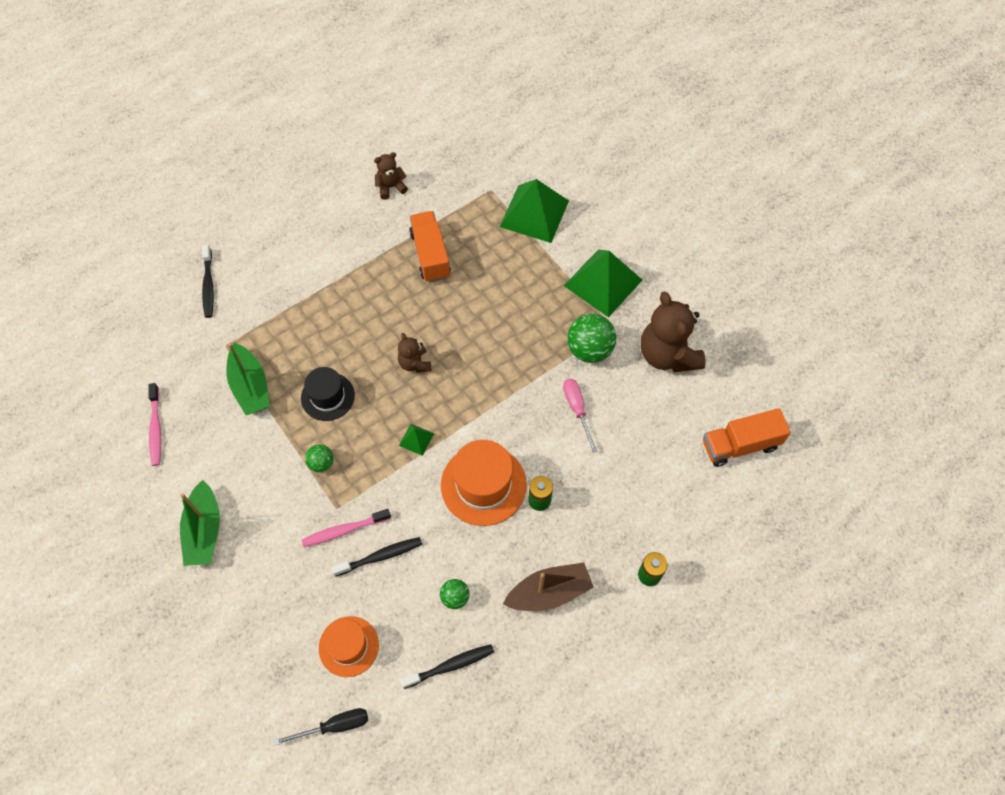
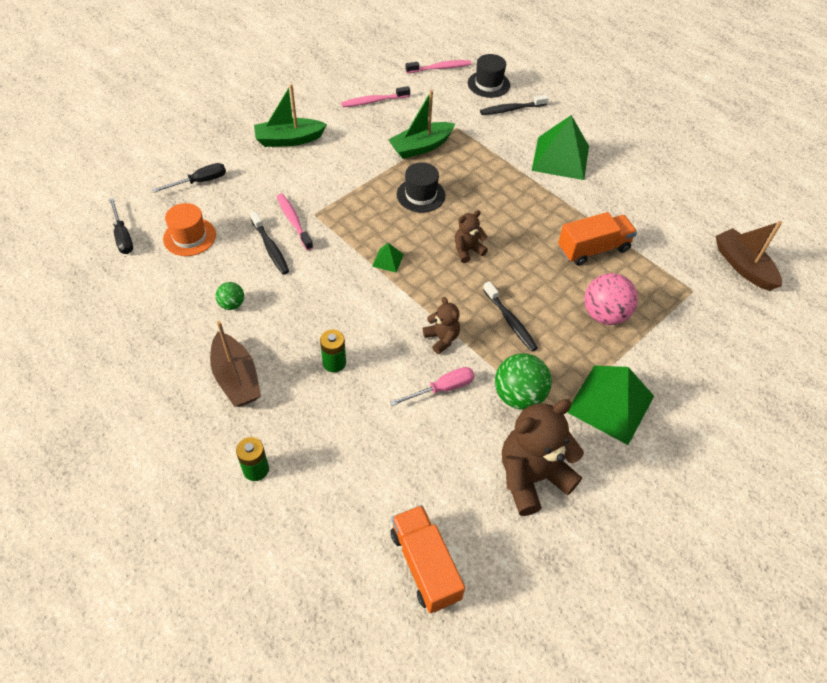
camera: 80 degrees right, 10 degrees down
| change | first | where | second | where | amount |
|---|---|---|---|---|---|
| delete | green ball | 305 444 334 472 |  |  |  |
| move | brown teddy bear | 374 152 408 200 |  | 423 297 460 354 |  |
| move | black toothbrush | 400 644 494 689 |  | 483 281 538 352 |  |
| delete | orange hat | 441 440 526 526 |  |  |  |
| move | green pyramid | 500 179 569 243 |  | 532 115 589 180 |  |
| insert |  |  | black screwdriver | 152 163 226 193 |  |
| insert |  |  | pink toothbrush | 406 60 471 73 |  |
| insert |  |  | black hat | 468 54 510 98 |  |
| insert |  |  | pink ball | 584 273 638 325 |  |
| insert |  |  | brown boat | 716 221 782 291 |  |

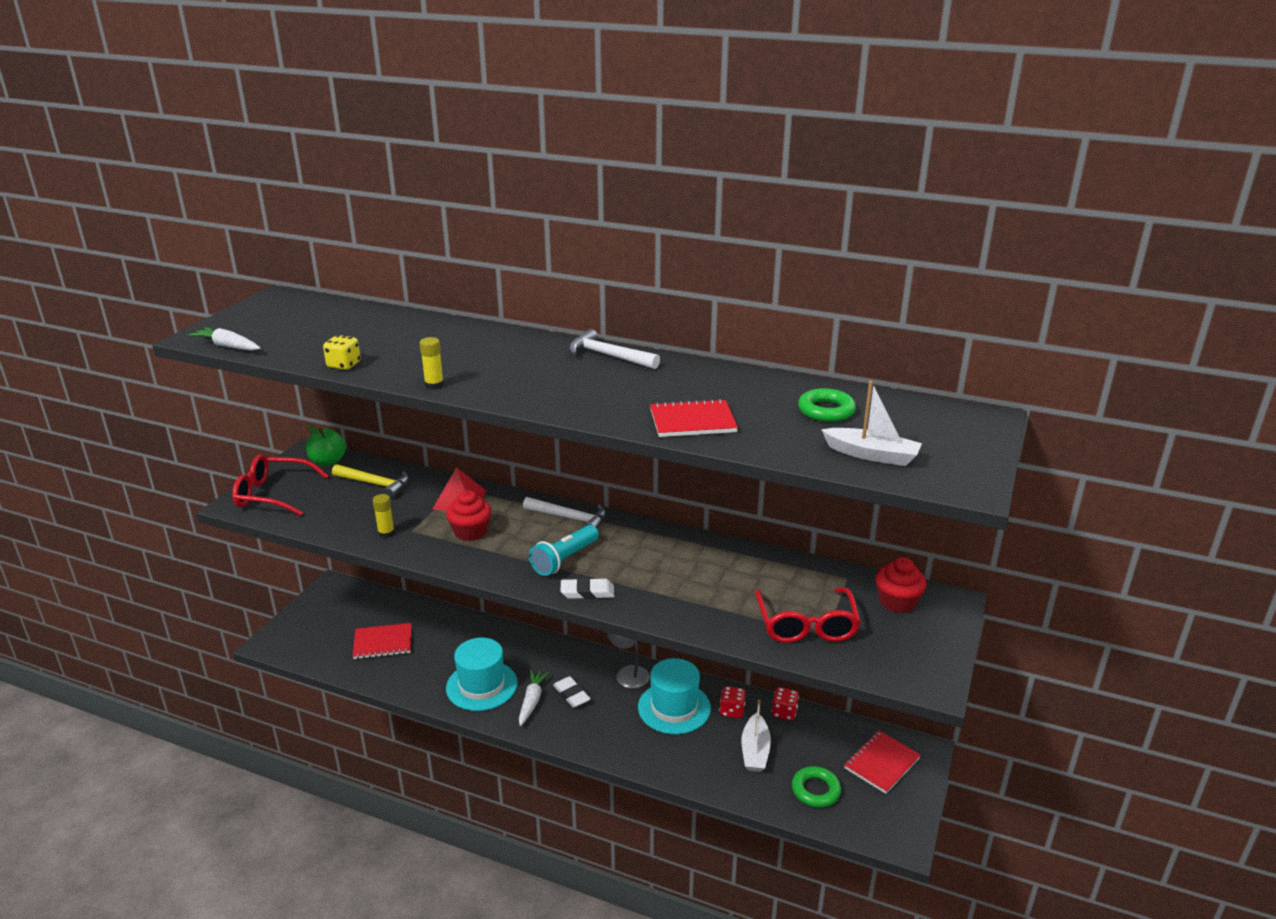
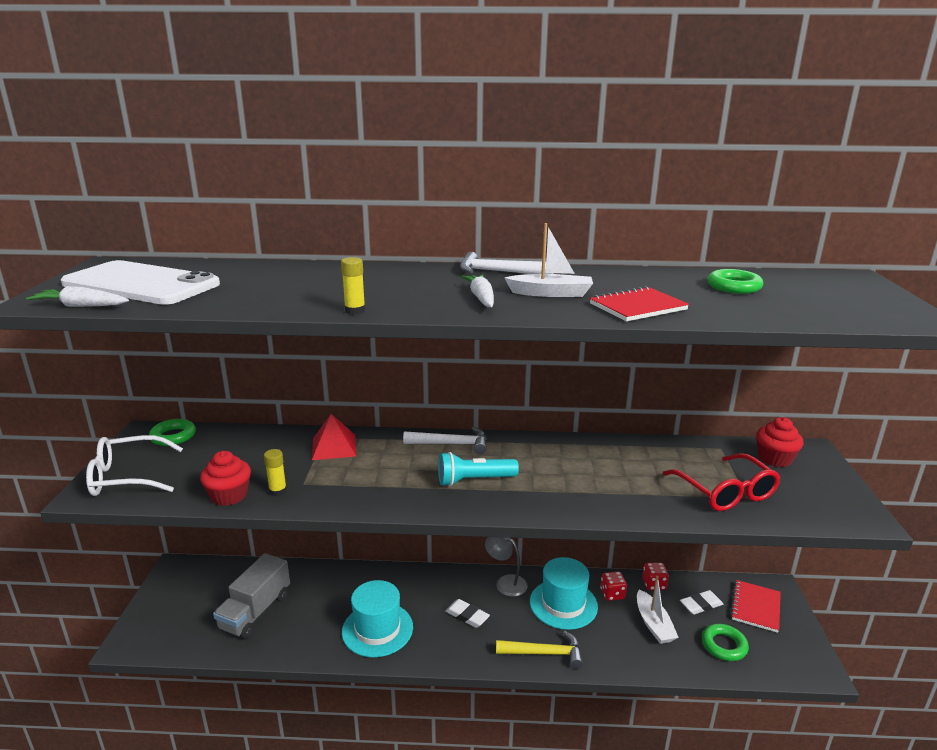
camera: 20 degrees left, 5 degrees down
| change | first | where | second | where | amount |
|---|---|---|---|---|---|
| recolor | red glasses | 232 454 329 516 | white glasses | 86 435 183 496 |  |
| replace | green apple | 306 425 346 466 | green ring | 149 419 196 446 |  |
| delete | yellow dice | 323 335 361 370 |  |  |  |
| move | yellow hammer | 332 464 409 499 |  | 496 631 583 669 |  |
| replace | red notebook | 353 623 411 659 | grey truck | 213 553 290 639 |  |
| move | red cupcake | 446 490 491 541 |  | 200 451 251 506 |  |
| move | white carrot | 519 670 549 726 |  | 461 274 494 307 |  |
| rotate | turquoise flashlight | 529 525 599 576 |  | 438 452 519 486 | 60 degrees clockwise |
| move | white eraser | 560 578 614 599 |  | 680 590 724 615 |  |
| move | white boat | 821 381 922 466 |  | 504 223 593 297 |  |
| insert |  |  | white phone | 61 260 220 305 |  |

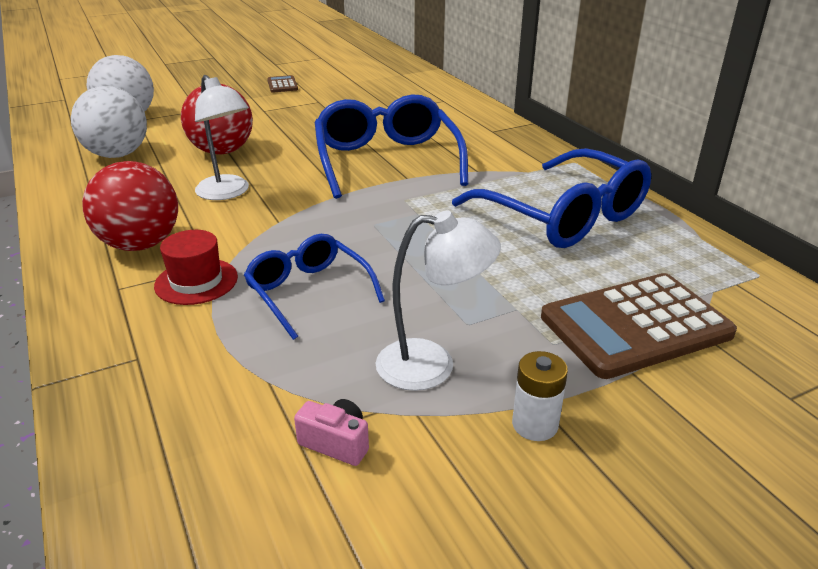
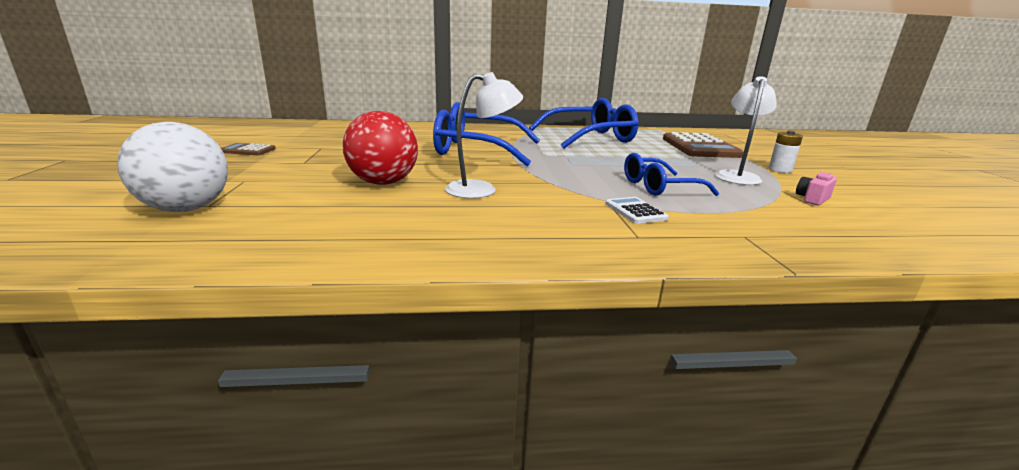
camera: 70 degrees left, 10 degrees down
| change | first | where | second | where | amount |
|---|---|---|---|---|---|
| delete | white ball | 71 86 147 158 |  |  |  |
| delete | red ball | 82 161 178 251 |  |  |  |
| replace | red hat | 154 230 238 305 | white calculator | 605 197 669 224 |  |

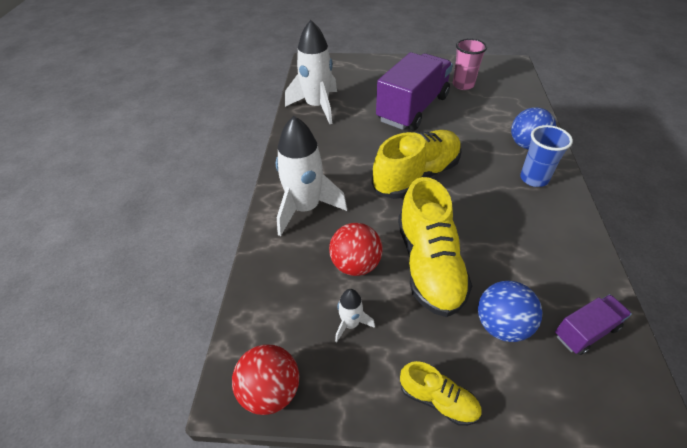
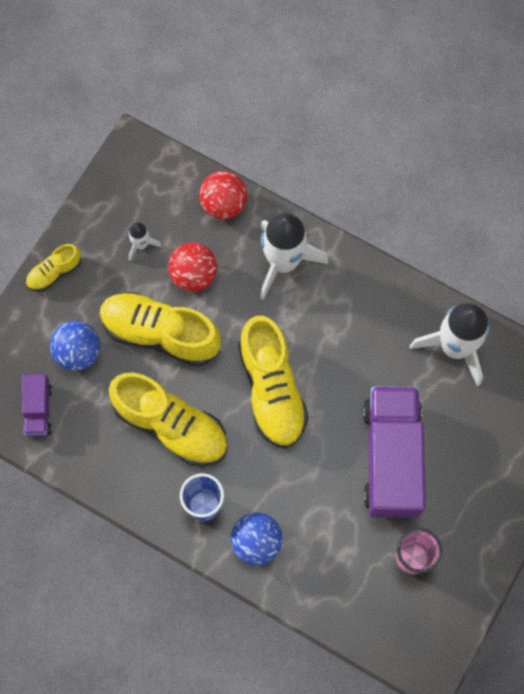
camera: 115 degrees right, 25 degrees up
| change | first | where | second | where | amount |
|---|---|---|---|---|---|
| move | red ball | 232 344 299 415 |  | 199 171 247 219 |  |
| rotate | purple truck | 376 52 453 131 |  | 363 386 426 518 | 150 degrees counterclockwise |
| insert |  |  | yellow shoe | 109 373 228 466 |  |

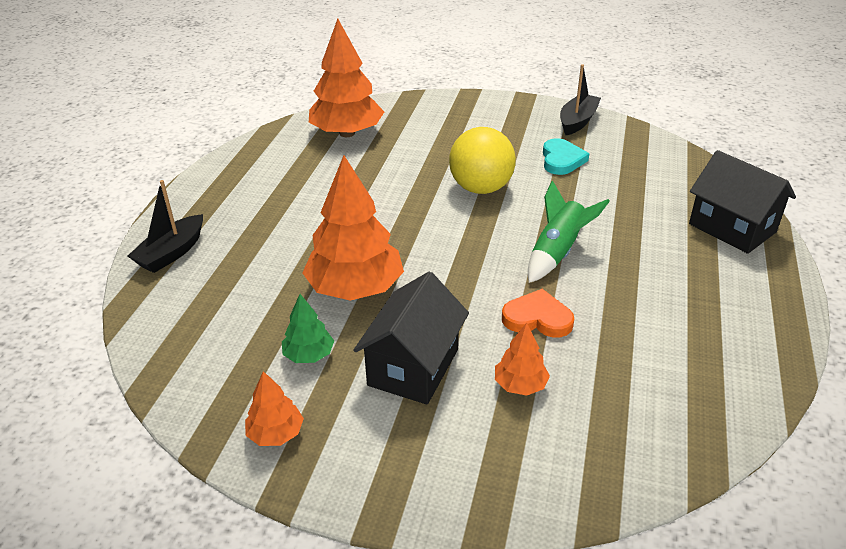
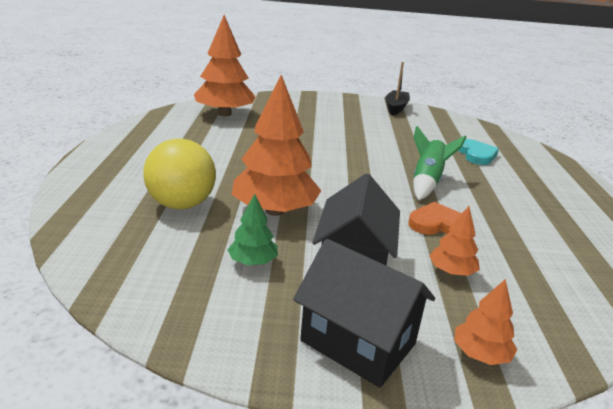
camera: 15 degrees left, 10 degrees down
| change | first | where | second | where | amount |
|---|---|---|---|---|---|
| delete | black boat | 128 180 203 273 |  |  |  |
| move | orange tree | 245 371 304 446 |  | 455 279 517 365 |  |
| move | yellow ball | 449 127 516 194 |  | 143 139 216 209 |  |
| move | turquoise heart | 543 138 589 175 |  | 458 139 499 165 |  |
| move | black house | 689 150 796 254 |  | 293 239 435 388 |  |

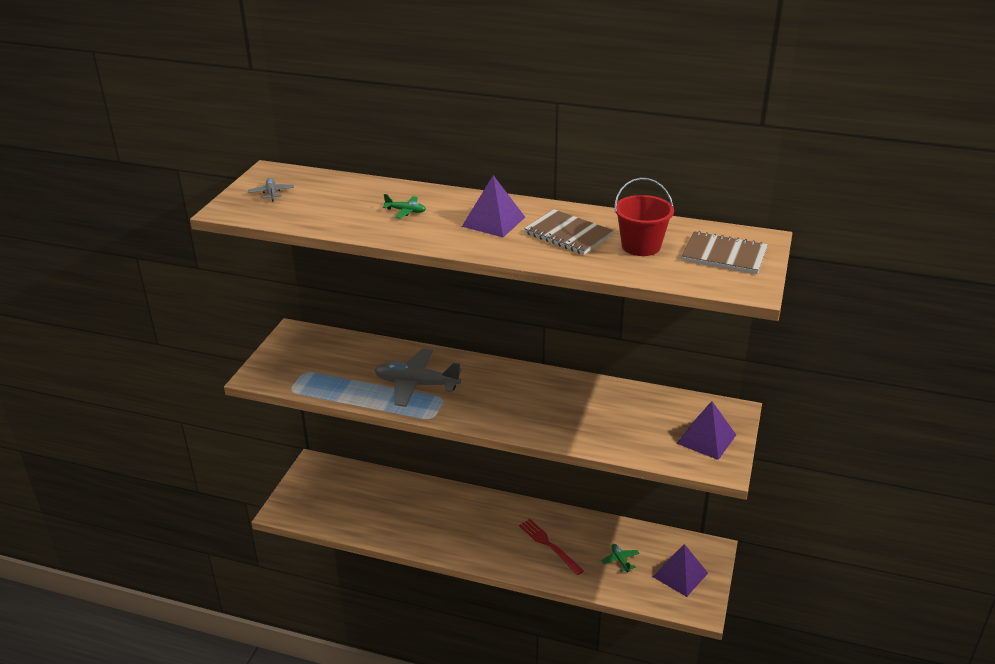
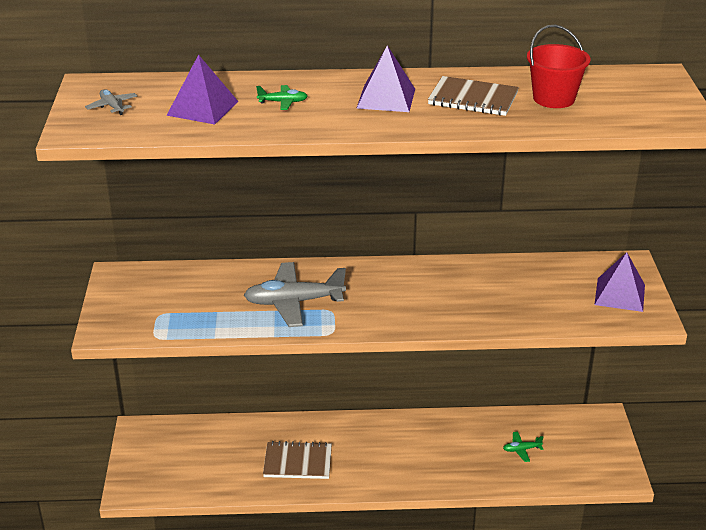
camera: 20 degrees left, 0 degrees up
| change | first | where | second | where | amount |
|---|---|---|---|---|---|
| delete | red fork | 519 519 584 575 |  |  |  |
| rotate | green plane | 601 544 640 572 |  | 503 432 543 462 | 60 degrees counterclockwise |
| move | purple pyramid | 653 544 708 597 |  | 166 54 239 124 |  |
| move | brown notebook | 682 231 768 274 |  | 263 441 332 479 |  |

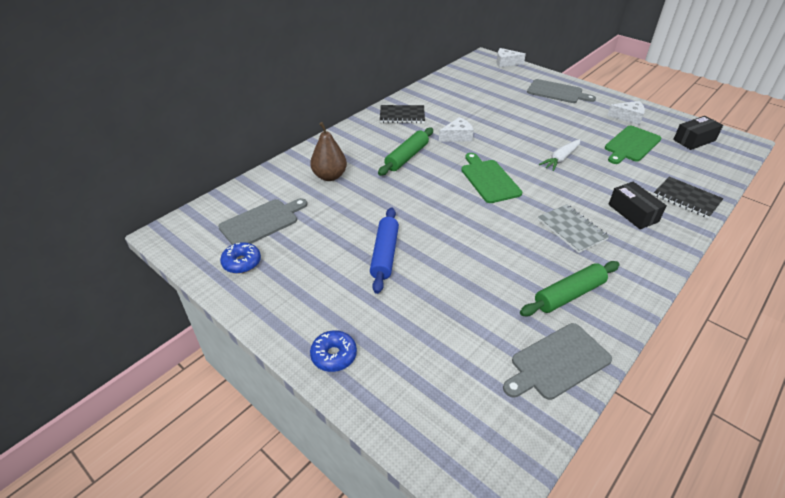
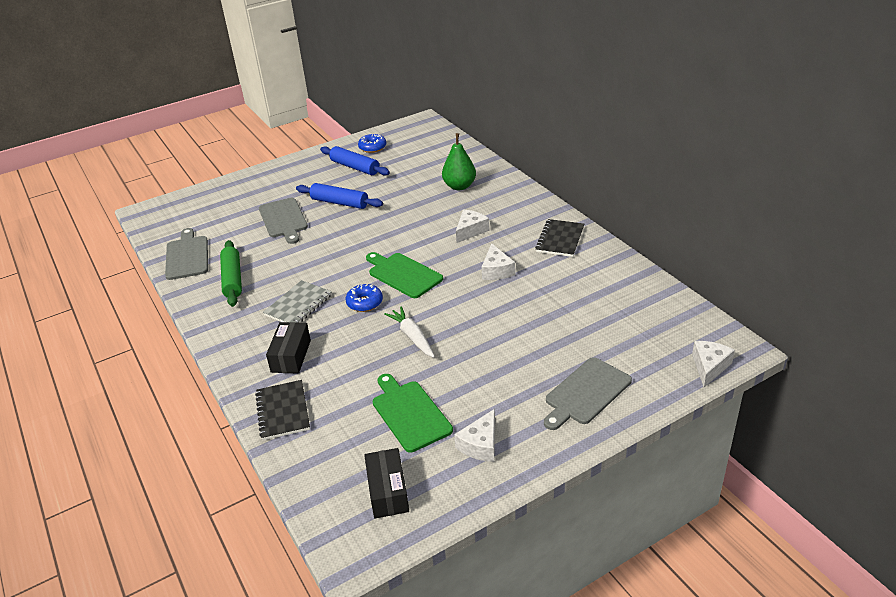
camera: 110 degrees right, 5 degrees down
| change | first | where | second | where | amount |
|---|---|---|---|---|---|
| move | grey cutting board | 218 198 307 245 |  | 259 198 308 244 |  |
| recolor | brown pear | 310 122 347 181 | green pear | 442 133 476 190 |  |
| move | blue donut | 310 330 357 372 |  | 346 284 383 312 |  |
| replace | green rolling pin | 378 128 433 176 | white cheese | 456 210 489 243 |  |
| rotate | green cutting board | 461 153 522 203 |  | 366 252 443 298 | 135 degrees counterclockwise |
| rotate | grey notebook | 538 204 609 253 |  | 263 280 332 323 | 45 degrees counterclockwise |
| rotate | black box | 608 182 667 229 |  | 266 322 311 373 | 75 degrees counterclockwise |
| rotate | black notebook | 654 177 724 218 |  | 255 380 310 440 | 75 degrees counterclockwise |
| insert |  |  | blue rolling pin | 320 146 390 176 |  |

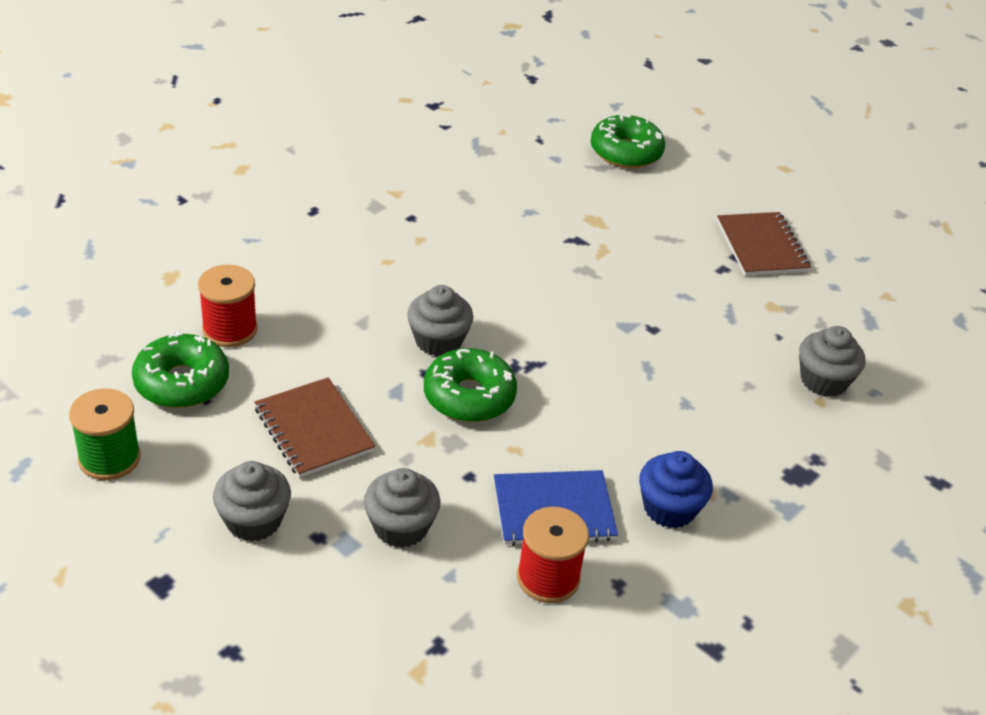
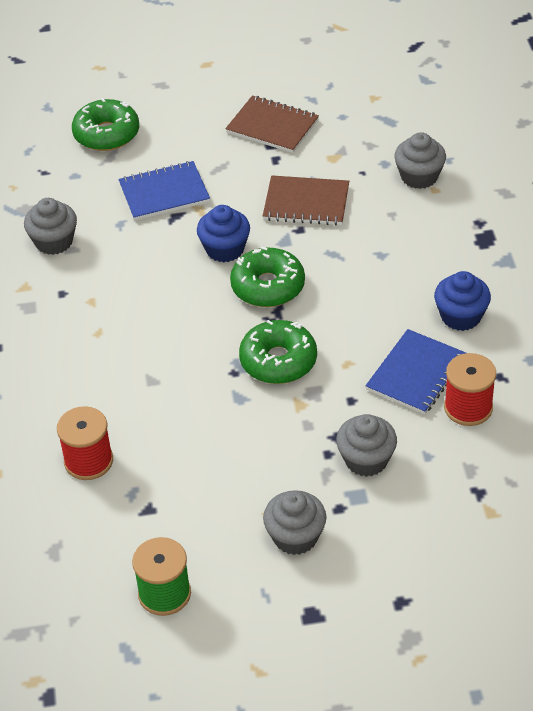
camera: 45 degrees left, 5 degrees up
| change | first | where | second | where | amount |
|---|---|---|---|---|---|
| move | green donut | 132 331 229 408 |  | 230 246 305 307 |  |
| move | brown notebook | 254 377 375 478 |  | 263 175 349 226 |  |
| move | grey cupcake | 407 285 473 356 |  | 24 198 77 255 |  |
| insert |  |  | blue notebook | 118 161 210 221 |  |
| insert |  |  | blue cupcake | 197 205 250 262 |  |

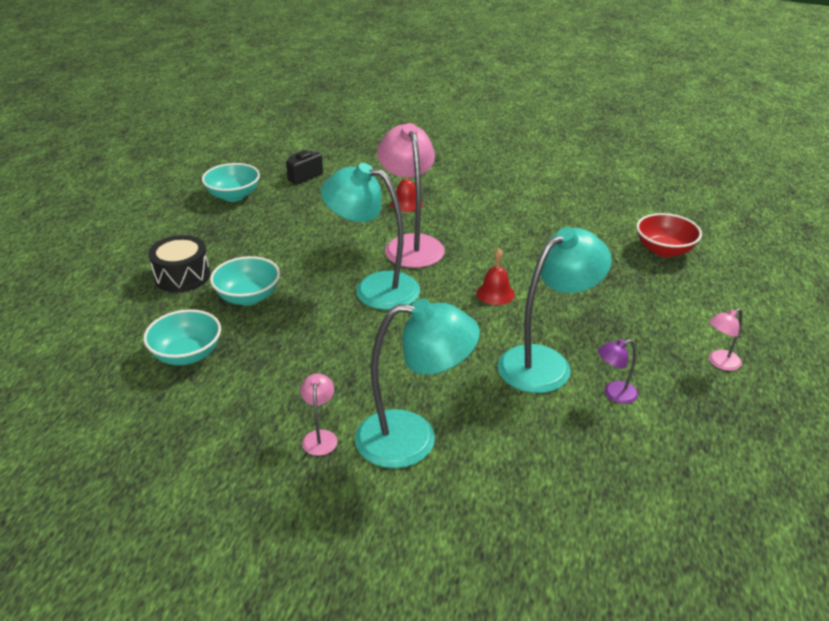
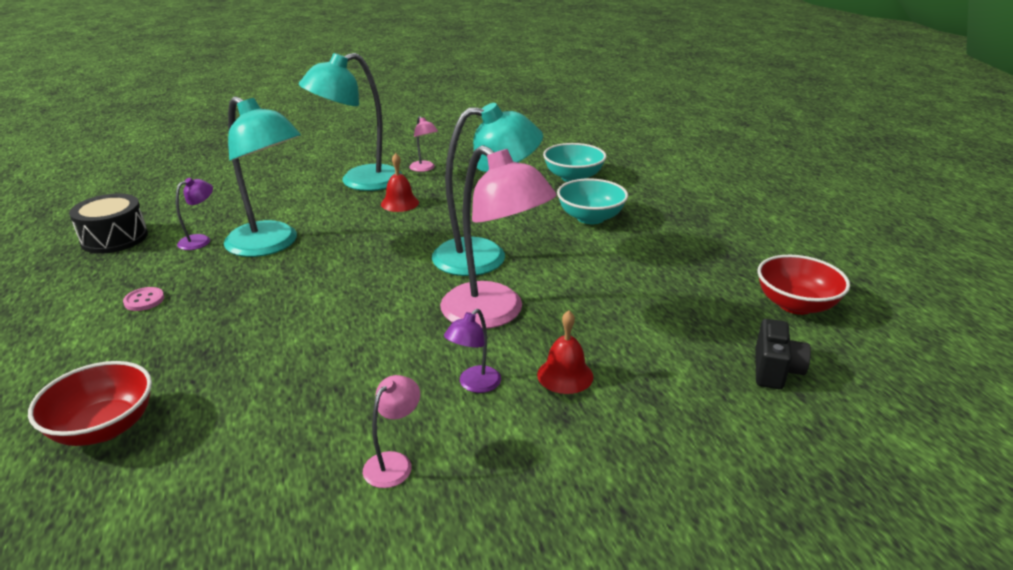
camera: 150 degrees right, 5 degrees down
| change | first | where | second | where | amount |
|---|---|---|---|---|---|
| move | black drum | 148 235 210 292 |  | 69 194 148 254 |  |
| recolor | turquoise bowl | 202 163 260 202 | red bowl | 757 255 850 315 |  |
| move | red bell | 476 248 515 305 |  | 381 153 419 212 |  |
| rotate | turquoise lamp | 497 227 612 393 |  | 224 96 301 257 | 75 degrees counterclockwise |
| move | pink lamp | 709 308 742 371 |  | 363 375 420 488 |  |
| insert |  |  | pink button | 123 287 164 311 |  |
| insert |  |  | purple lamp | 444 309 501 393 |  |

